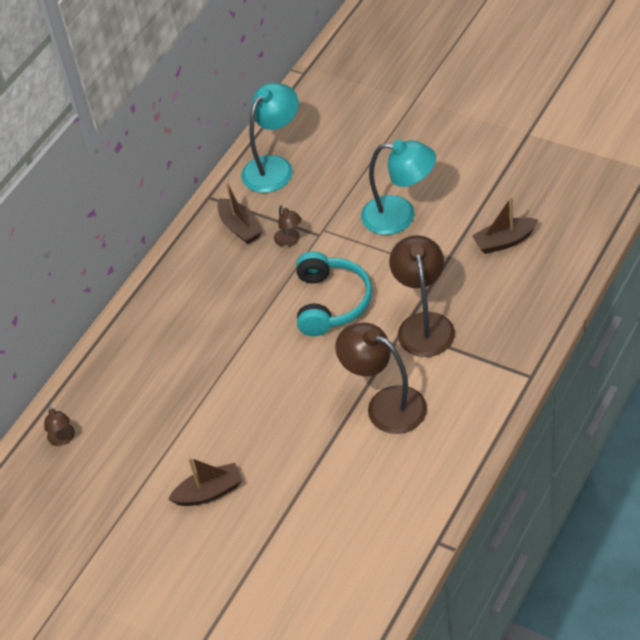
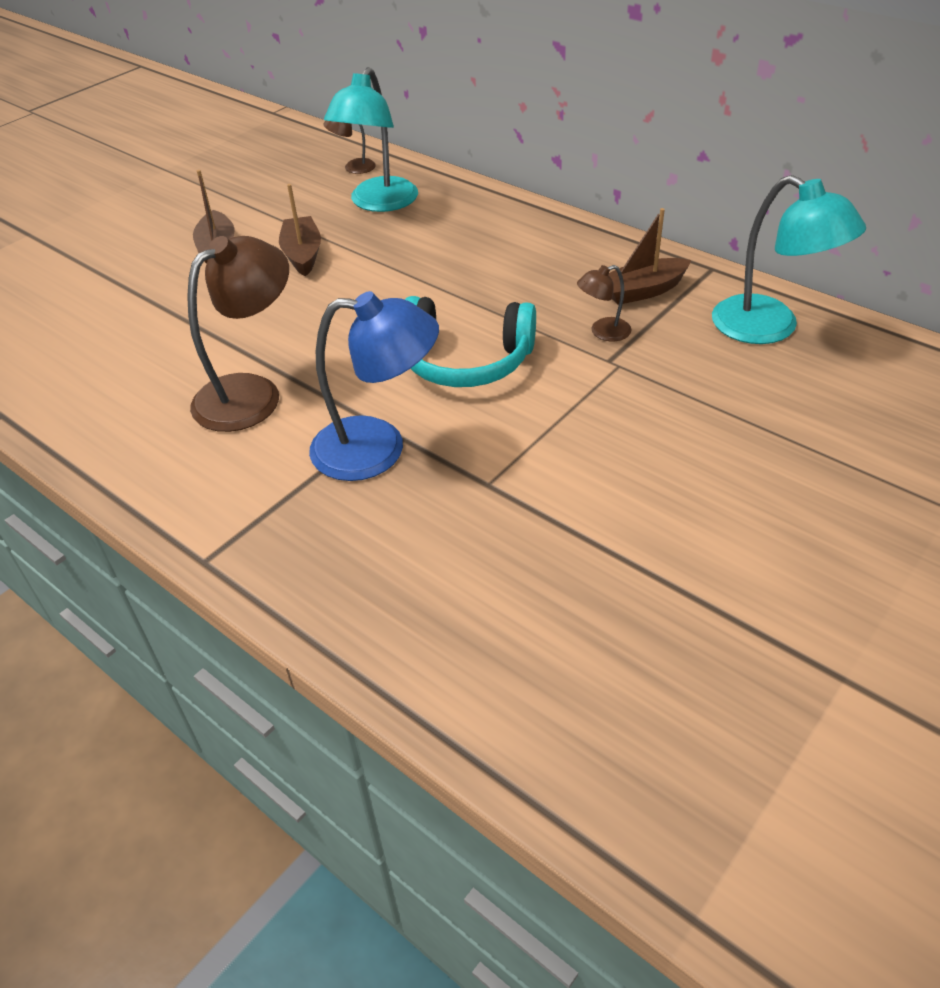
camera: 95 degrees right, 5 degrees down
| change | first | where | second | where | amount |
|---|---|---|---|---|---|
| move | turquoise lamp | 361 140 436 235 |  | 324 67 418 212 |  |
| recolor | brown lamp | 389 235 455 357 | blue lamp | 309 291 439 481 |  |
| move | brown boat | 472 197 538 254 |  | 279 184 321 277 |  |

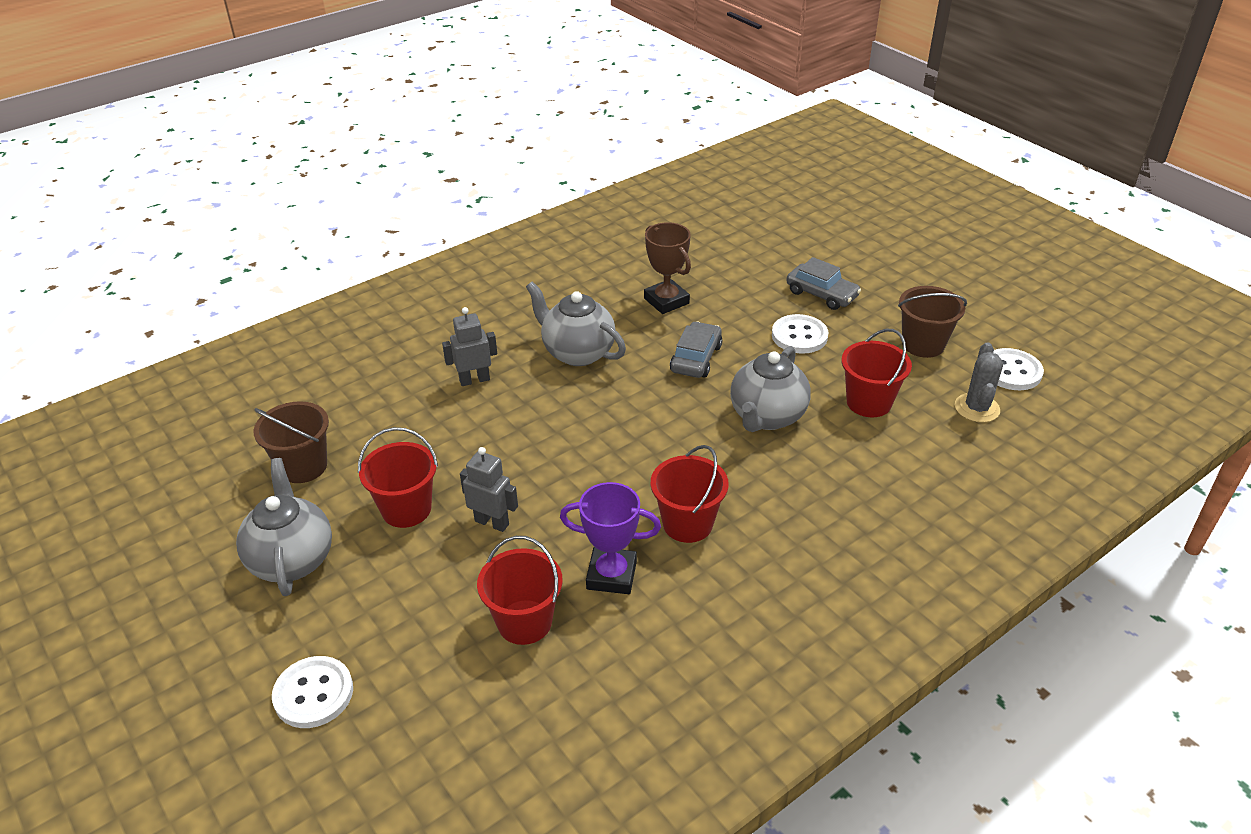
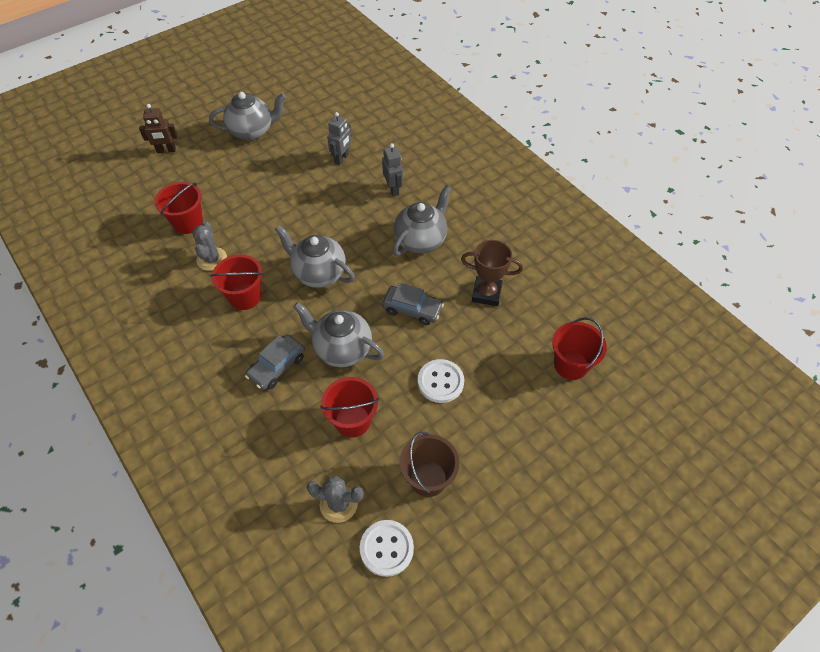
camera: 90 degrees right, 15 degrees up
| change | first | where | second | where | amount |
|---|---|---|---|---|---|
| delete | brown bucket | 253 401 329 483 |  |  |  |
| replace | white button | 272 656 353 728 | brown robot | 139 104 178 153 |  |
| move | red bucket | 358 427 438 528 |  | 552 317 607 380 |  |
| move | grey robot | 460 447 518 532 |  | 327 112 352 165 |  |
| replace | purple trophy | 560 482 661 594 | grey cactus | 192 221 227 271 |  |
| rotate | brown trophy | 644 222 691 314 |  | 461 240 523 306 | 45 degrees clockwise |
| move | grey car | 786 257 861 310 |  | 245 335 305 390 |  |
| insert |  |  | grey teapot | 275 225 355 288 |  |

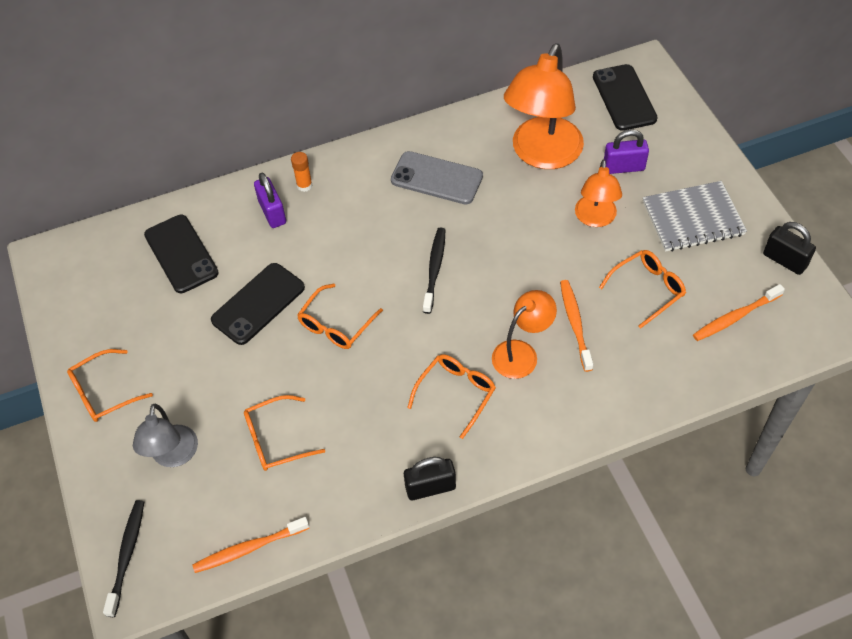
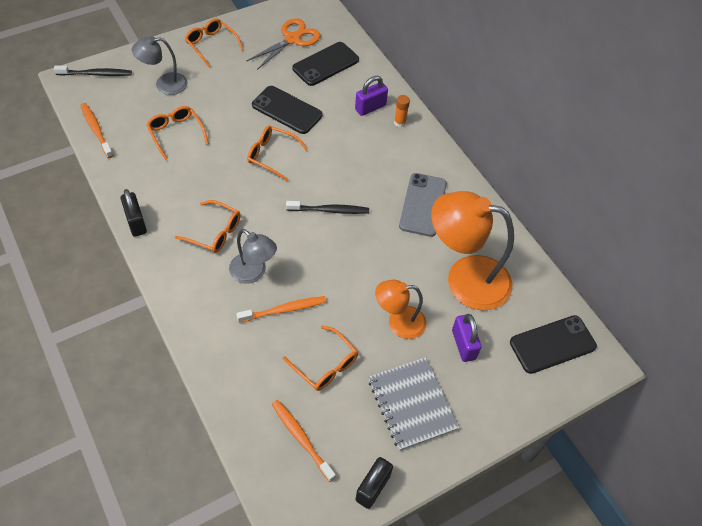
camera: 75 degrees right, 0 degrees up
| change | first | where | second | where | amount |
|---|---|---|---|---|---|
| recolor | orange lamp | 492 290 557 379 | grey lamp | 229 229 277 284 |  |
| insert |  |  | orange scissors | 247 18 321 70 |  |

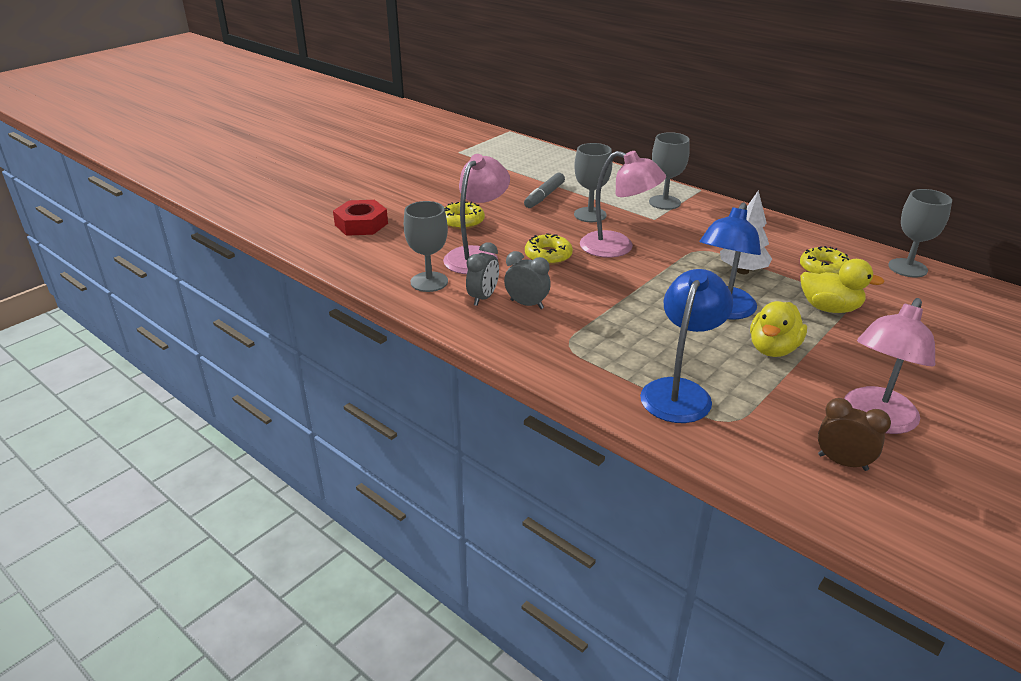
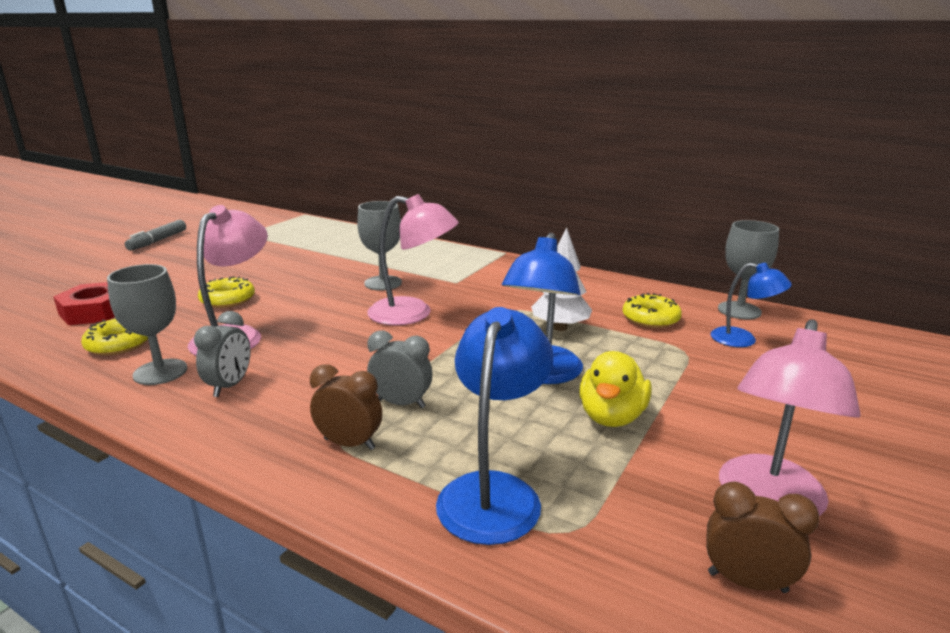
camera: 10 degrees left, 10 degrees down
| change | first | where | second | where | amount |
|---|---|---|---|---|---|
| move | grey clock | 504 251 551 309 |  | 367 331 432 408 |  |
| move | grey marker | 524 173 565 208 |  | 125 220 186 250 |  |
| move | yellow donut | 525 233 573 265 |  | 81 319 148 355 |  |
| delete | grey goblet | 649 132 690 210 |  |  |  |
| delete | yellow duck | 800 259 885 313 |  |  |  |
| insert |  |  | brown clock | 310 364 382 450 |  |
| insert |  |  | blue lamp | 711 263 792 347 |  |

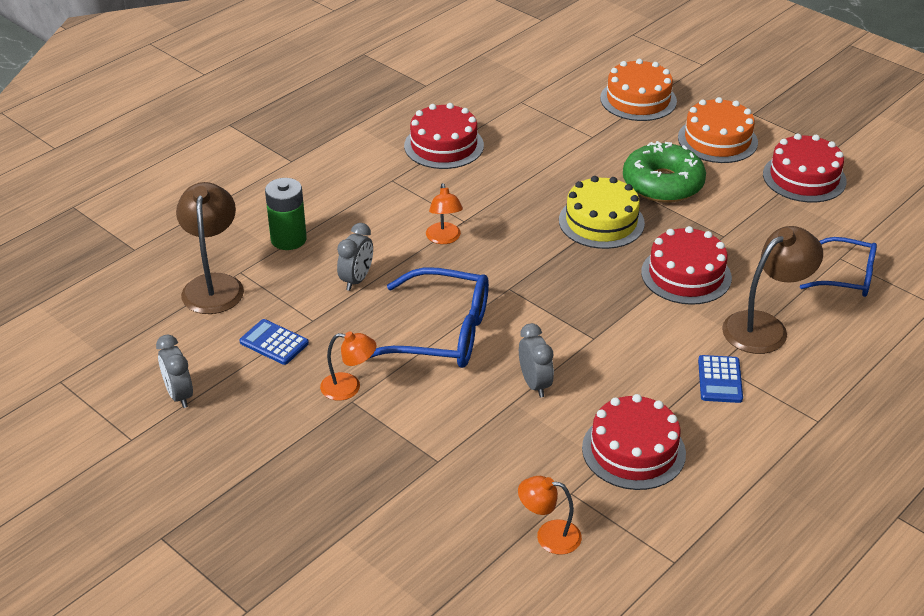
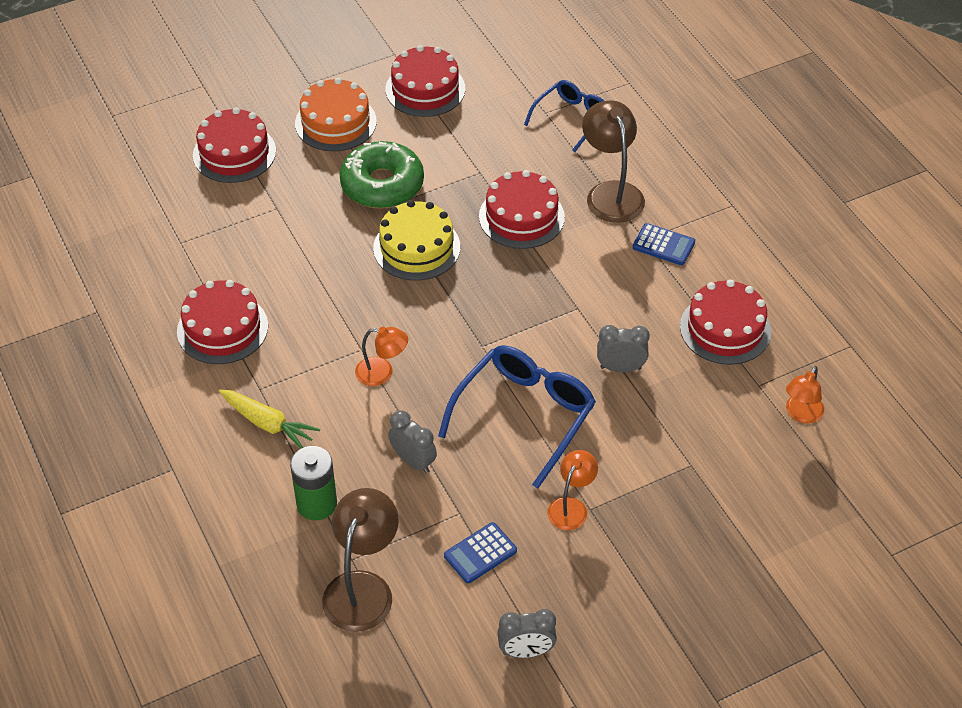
camera: 70 degrees left, 10 degrees up
| change | first | where | second | where | amount |
|---|---|---|---|---|---|
| rotate | brown lamp | 176 182 244 314 |  | 322 488 399 632 | 90 degrees clockwise |
| recolor | orange cake | 600 59 677 121 | red cake | 193 107 276 183 |  |
| insert |  |  | yellow carrot | 219 389 320 449 |  |

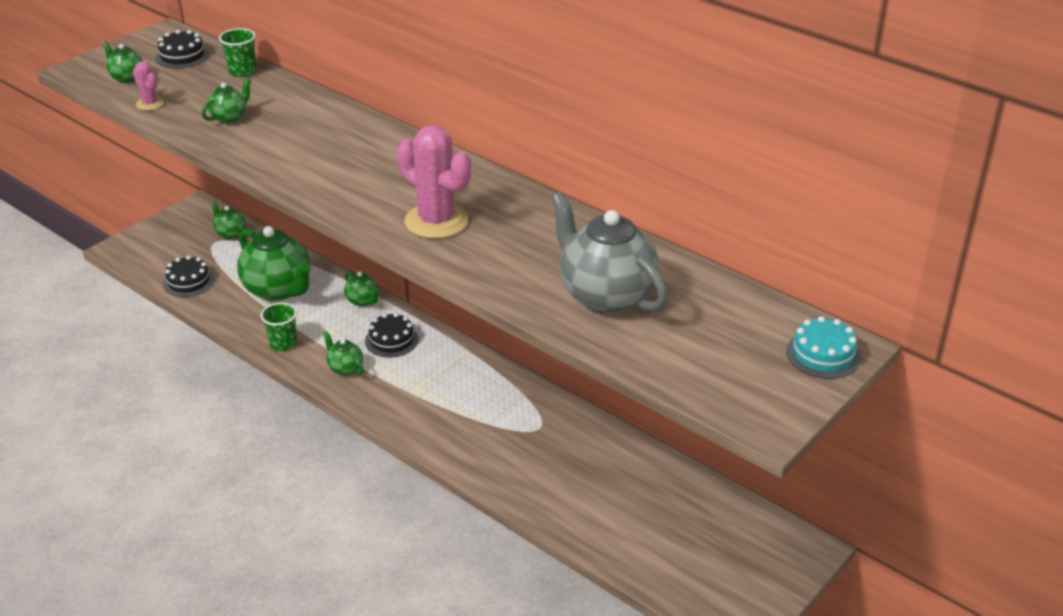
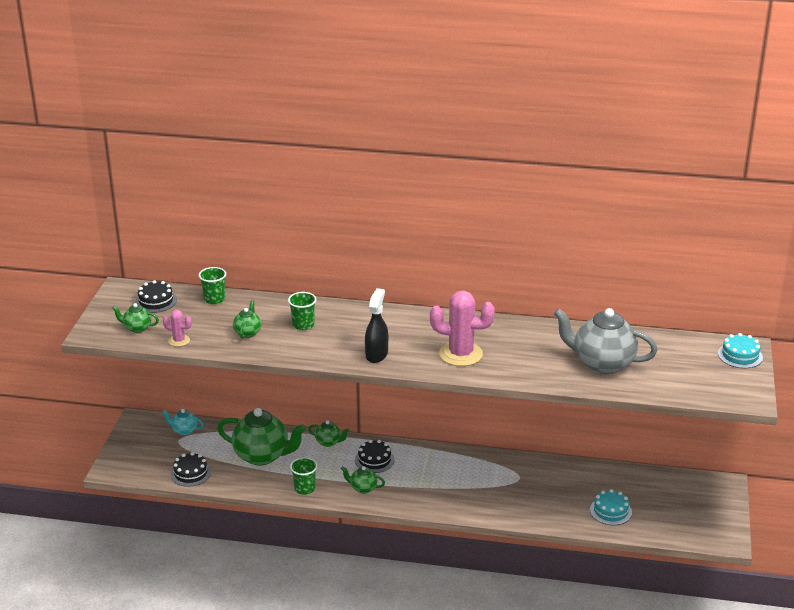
camera: 30 degrees left, 5 degrees down
| change | first | where | second | where | amount |
|---|---|---|---|---|---|
| recolor | green teapot | 211 201 246 239 | turquoise teapot | 162 409 204 435 |  |
| insert |  |  | green cup | 288 292 317 330 |  |
| insert |  |  | black spray bottle | 365 288 388 363 |  |
| insert |  |  | turquoise cake | 590 489 632 525 |  |

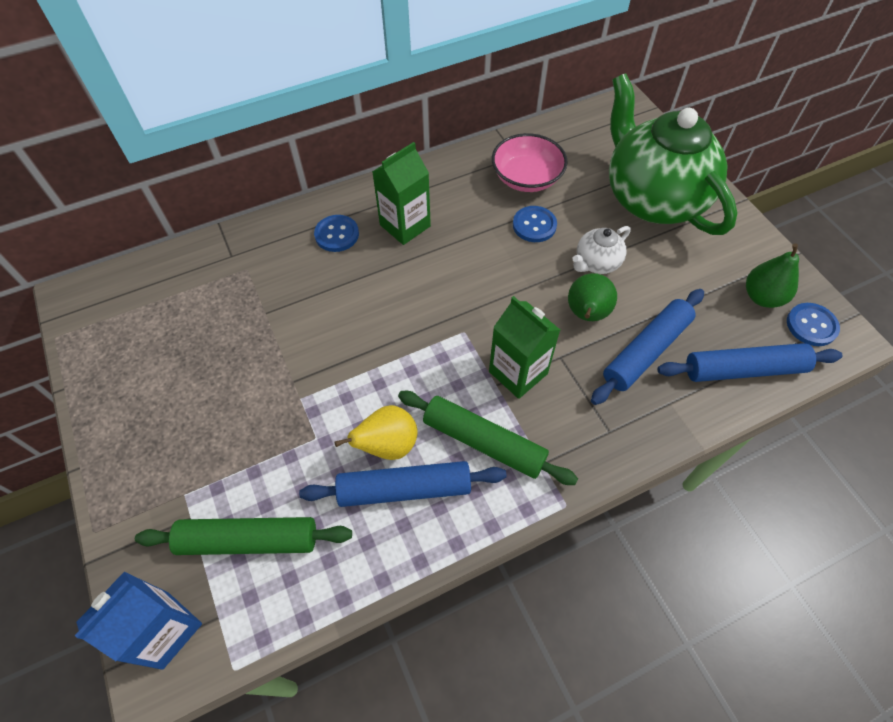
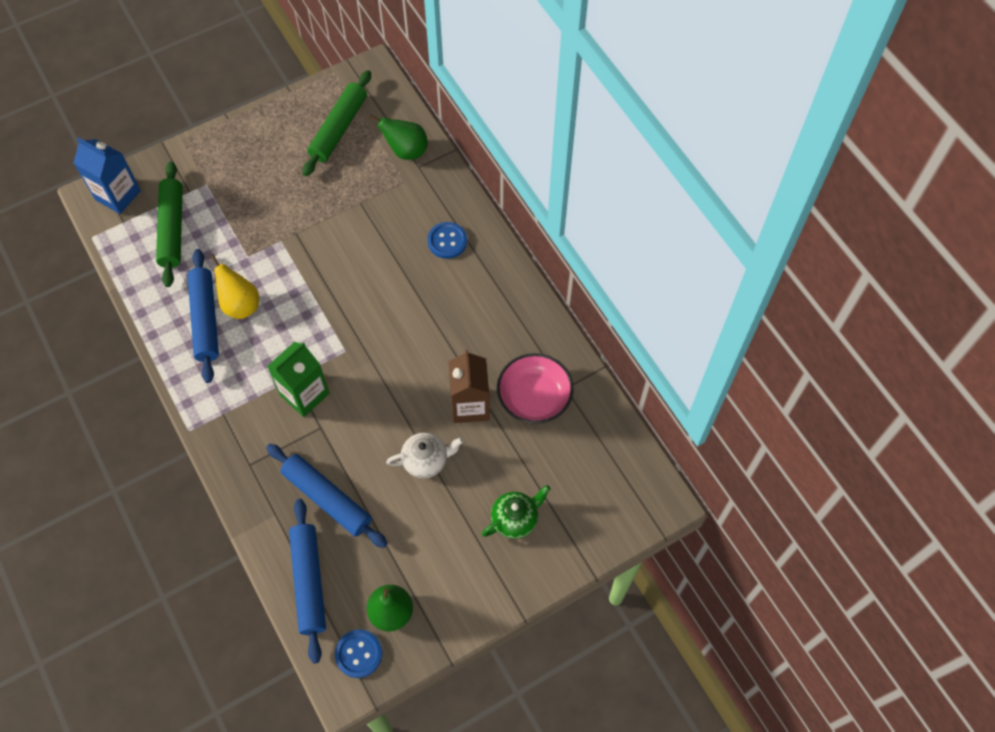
camera: 85 degrees right, 5 degrees up
| change | first | where | second | where | amount |
|---|---|---|---|---|---|
| delete | green carton | 372 142 431 245 |  |  |  |
| move | green rolling pin | 398 391 578 485 |  | 302 70 371 176 |  |
| replace | blue button | 513 206 557 242 | brown carton | 449 350 490 423 |  |
| move | green pear | 568 273 617 321 |  | 369 114 428 160 |  |
| rotate | white teapot | 572 226 631 274 |  | 386 433 464 478 | 120 degrees clockwise |
| resize | green teapot | 609 73 737 235 |  | 482 485 550 539 | x0.42 |

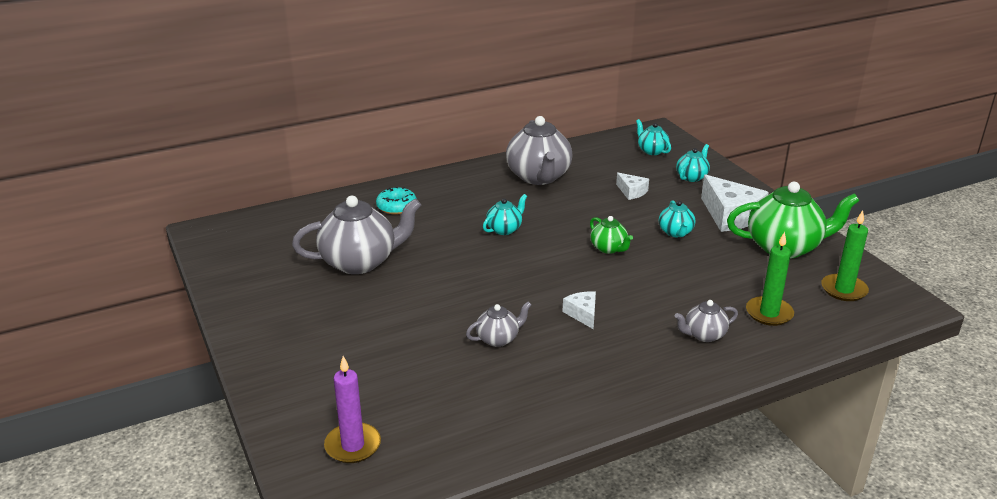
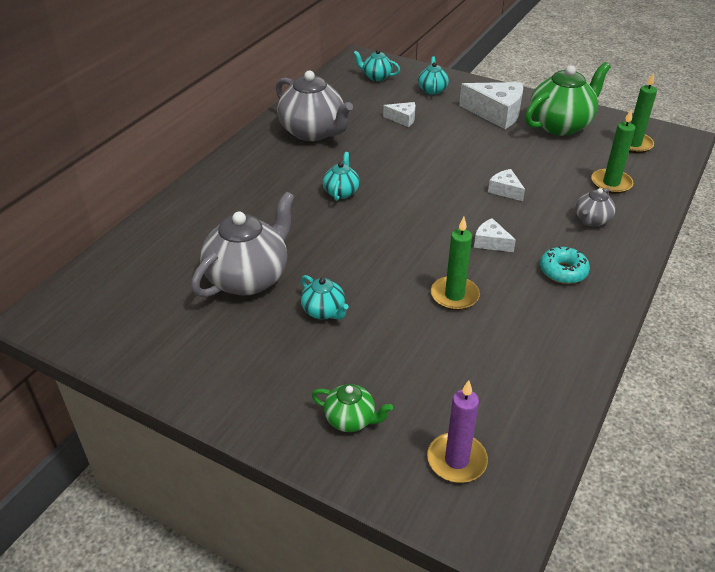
camera: 35 degrees left, 10 degrees up
| change | first | where | second | where | amount |
|---|---|---|---|---|---|
| move | turquoise donut | 376 186 417 215 |  | 540 246 590 284 |  |
| replace | grey teapot | 466 302 531 347 | green candle | 431 217 480 310 |  |
| move | green teapot | 590 216 633 254 |  | 312 384 393 432 |  |
| move | turquoise teapot | 659 200 696 237 |  | 301 275 349 320 |  |
| insert |  |  | white cheese | 488 169 525 201 |  |

